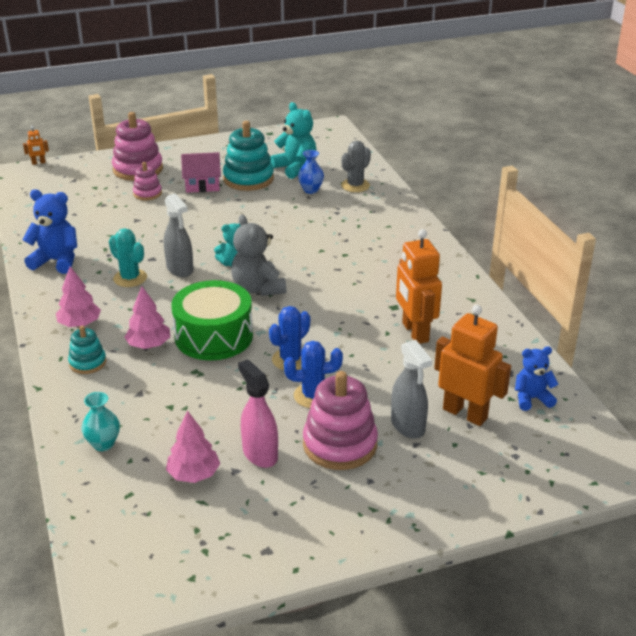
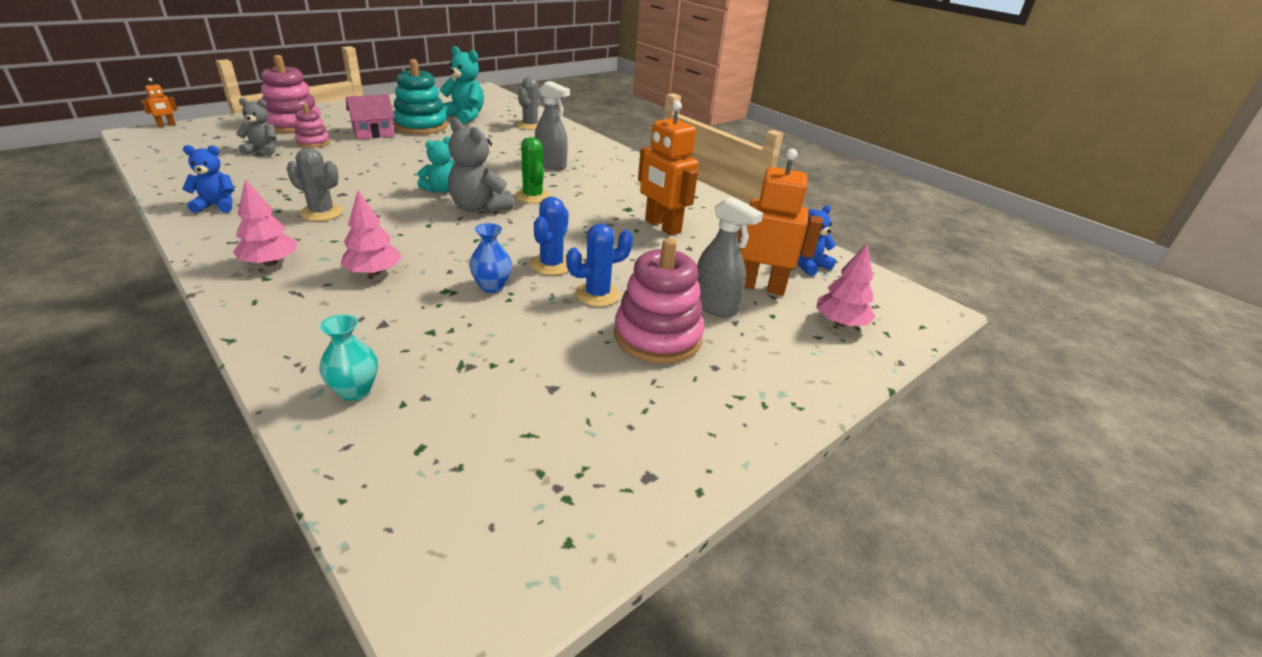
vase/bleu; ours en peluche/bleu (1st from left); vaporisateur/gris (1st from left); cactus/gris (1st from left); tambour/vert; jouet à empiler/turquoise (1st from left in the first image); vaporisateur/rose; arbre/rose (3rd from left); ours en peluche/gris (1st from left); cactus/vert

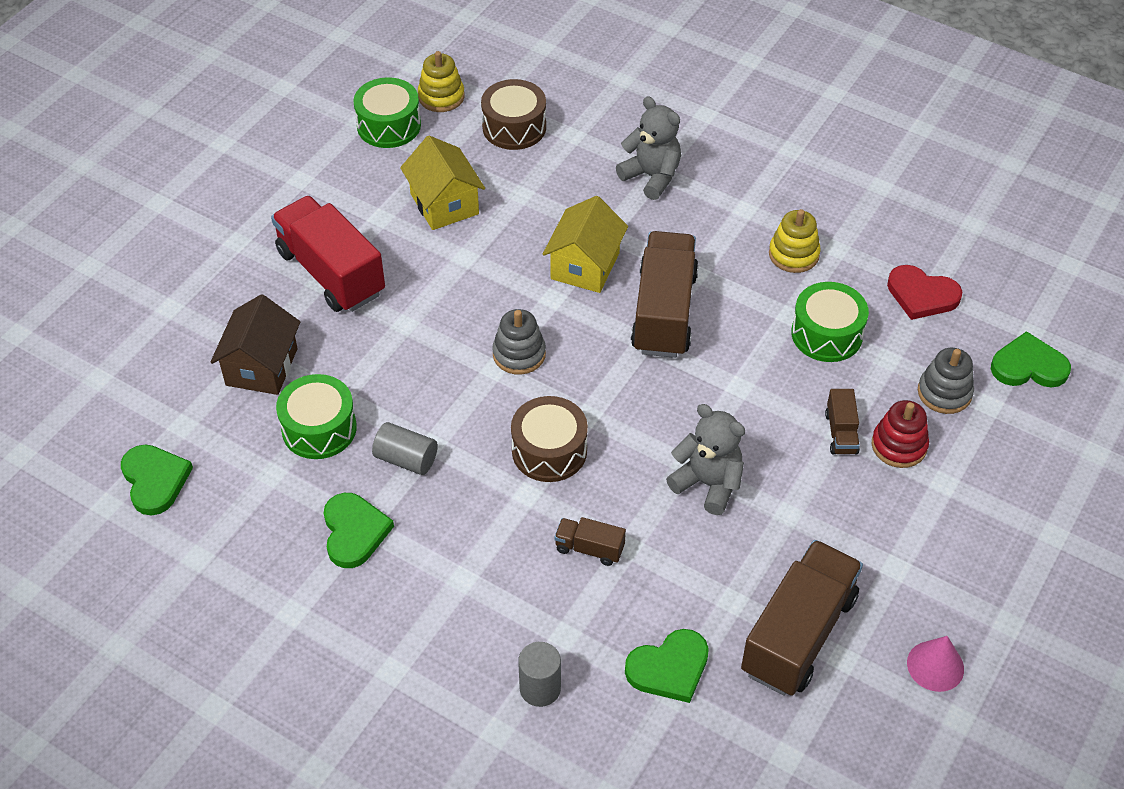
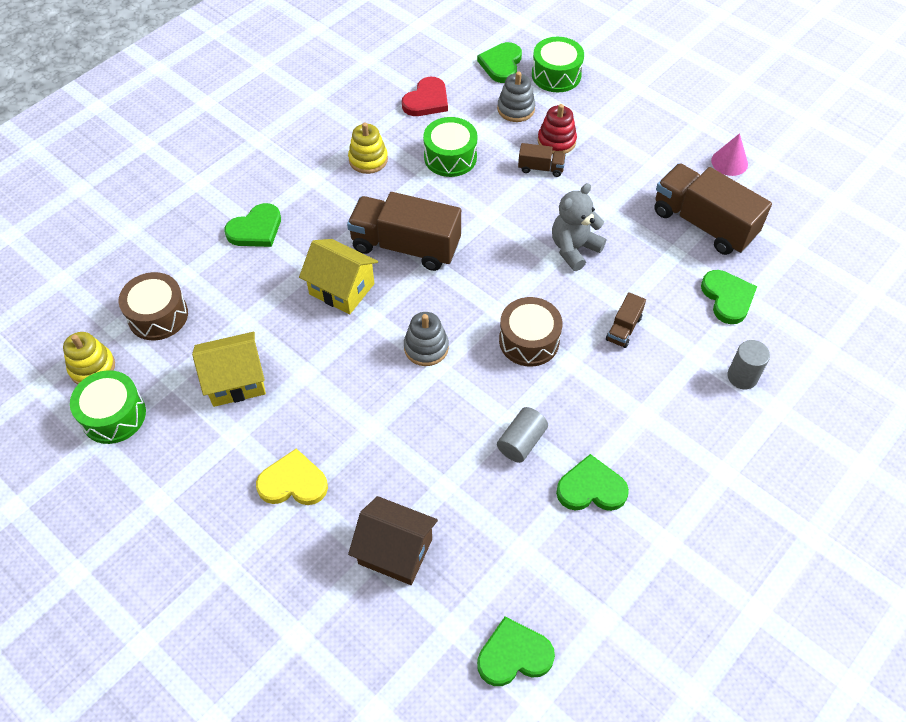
cœur/vert (1st from left); cœur/jaune; tambour/vert (3rd from left)

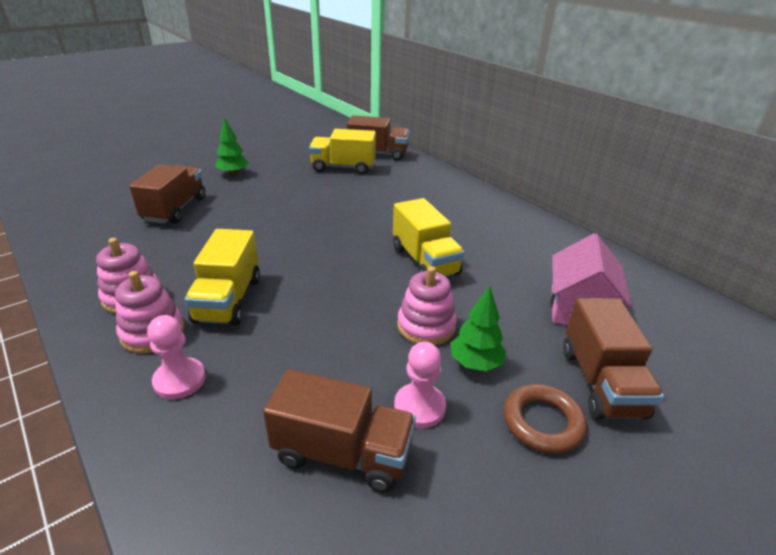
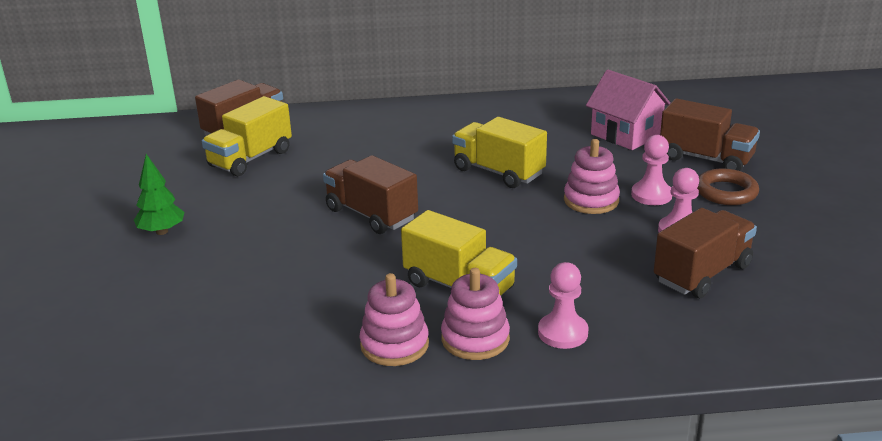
camion/marron (2nd from left); camion/jaune (3rd from left); pion/rose (2nd from left)

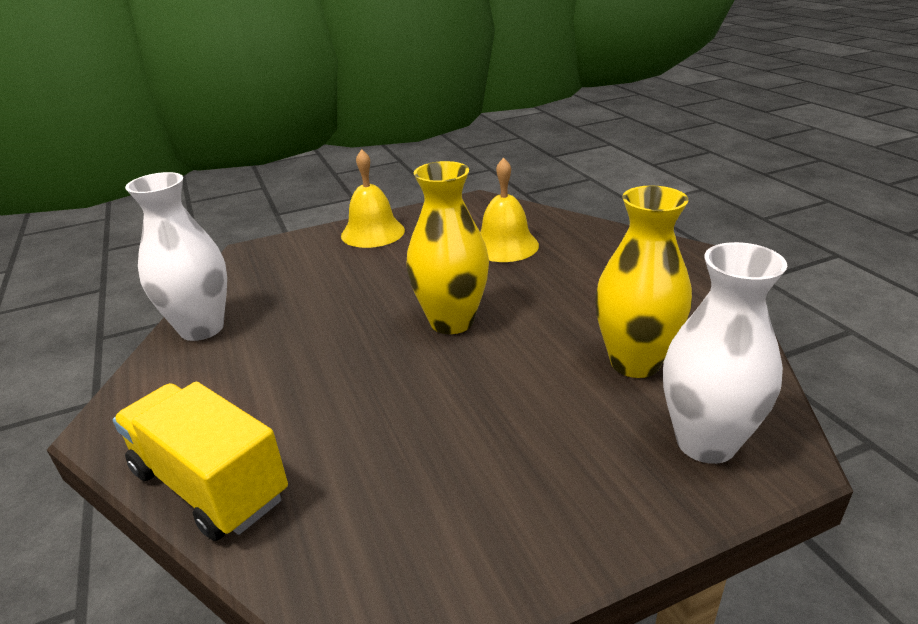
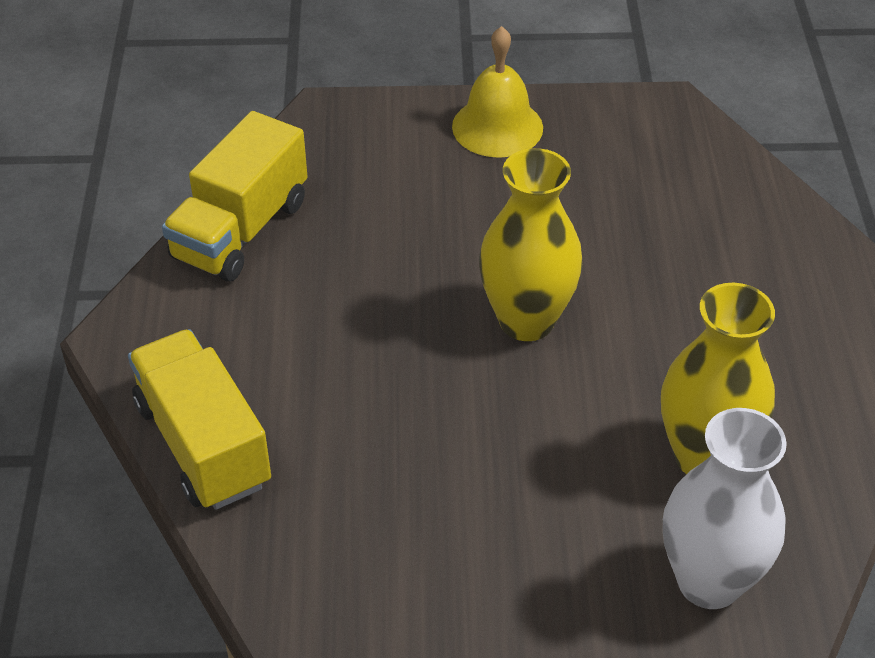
cloche/jaune (2nd from left in the first image); camion/jaune (2nd from left)

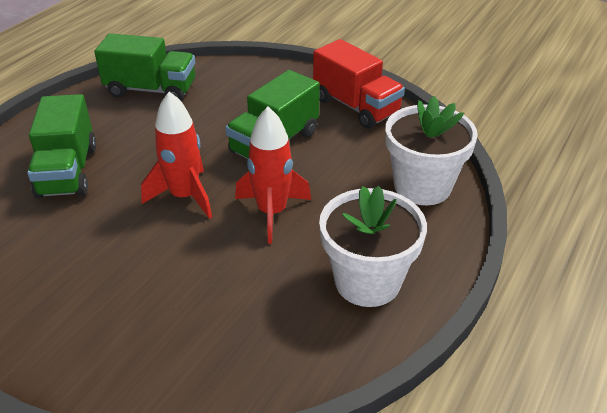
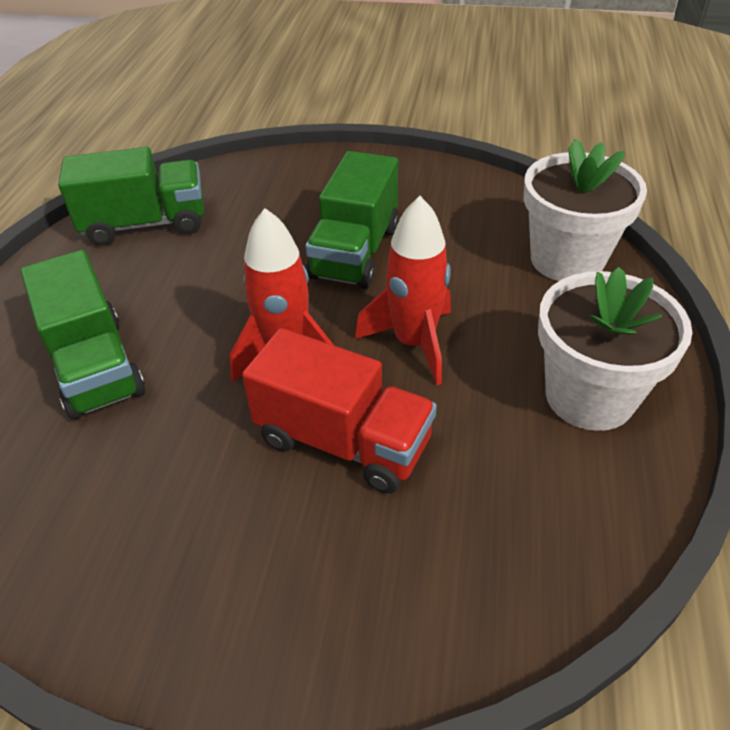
camion/rouge

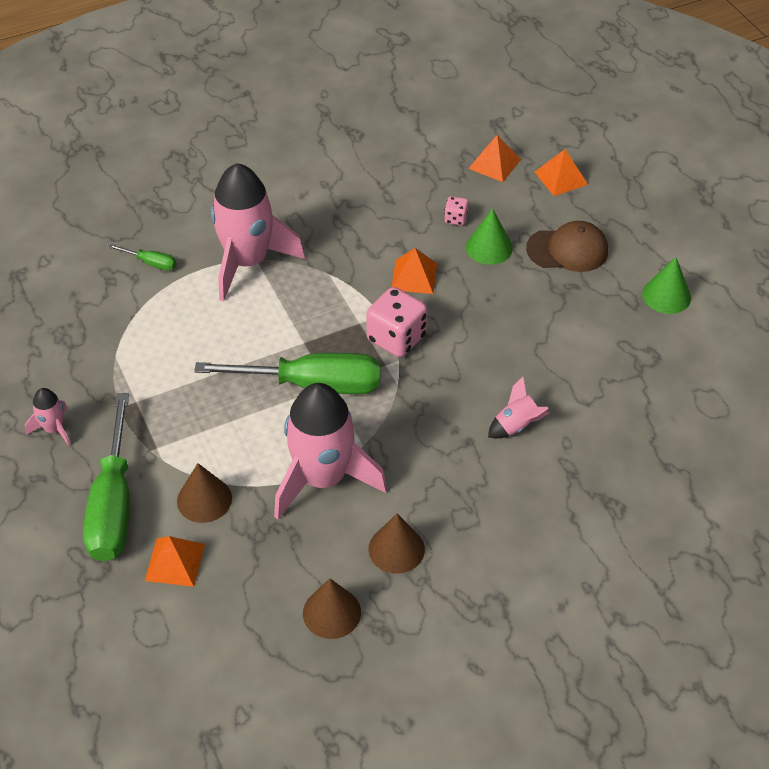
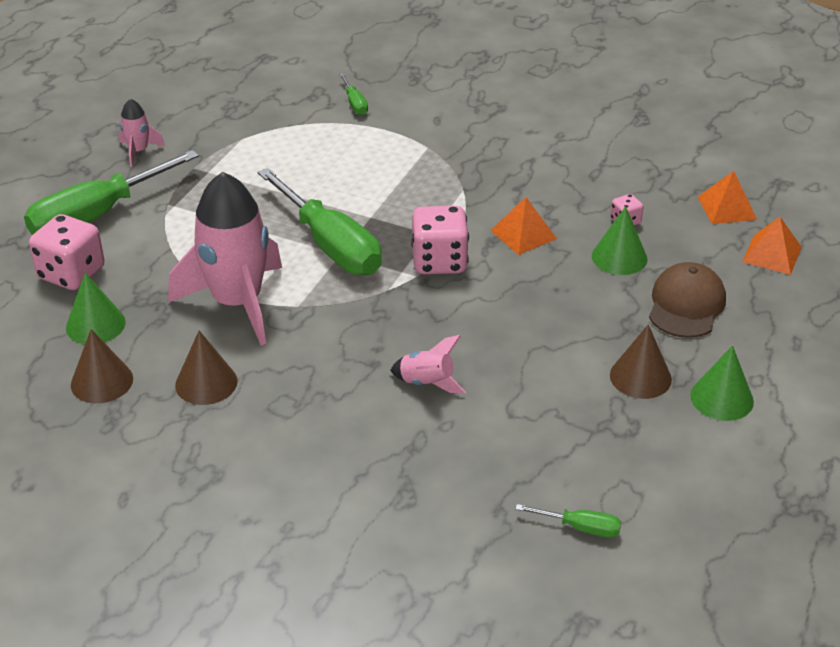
fusée/rose (2nd from left in the first image); casquette/marron; cône/marron (3rd from left); dé/rose (1st from left); cône/vert (1st from left); tournevis/vert (4th from left)

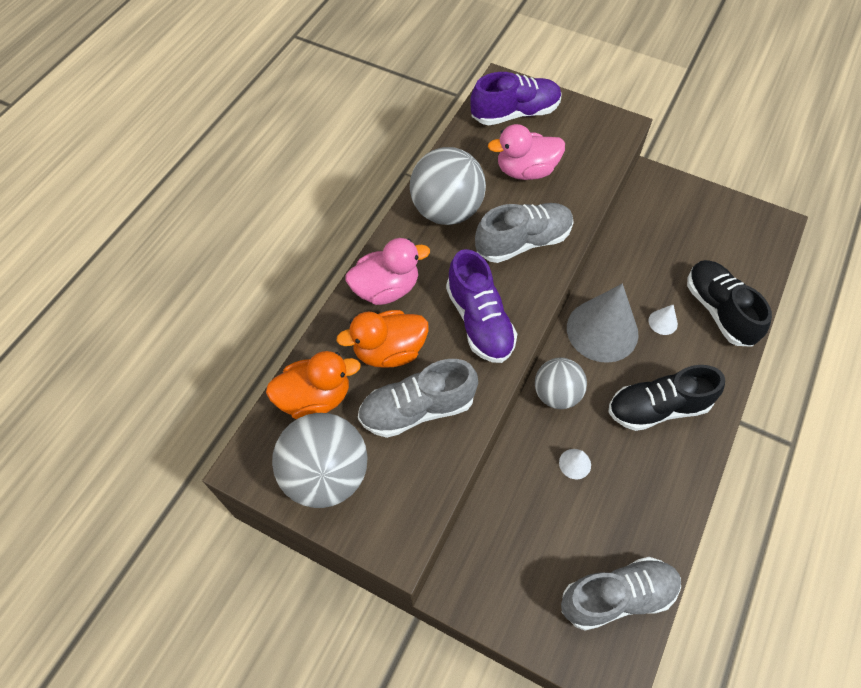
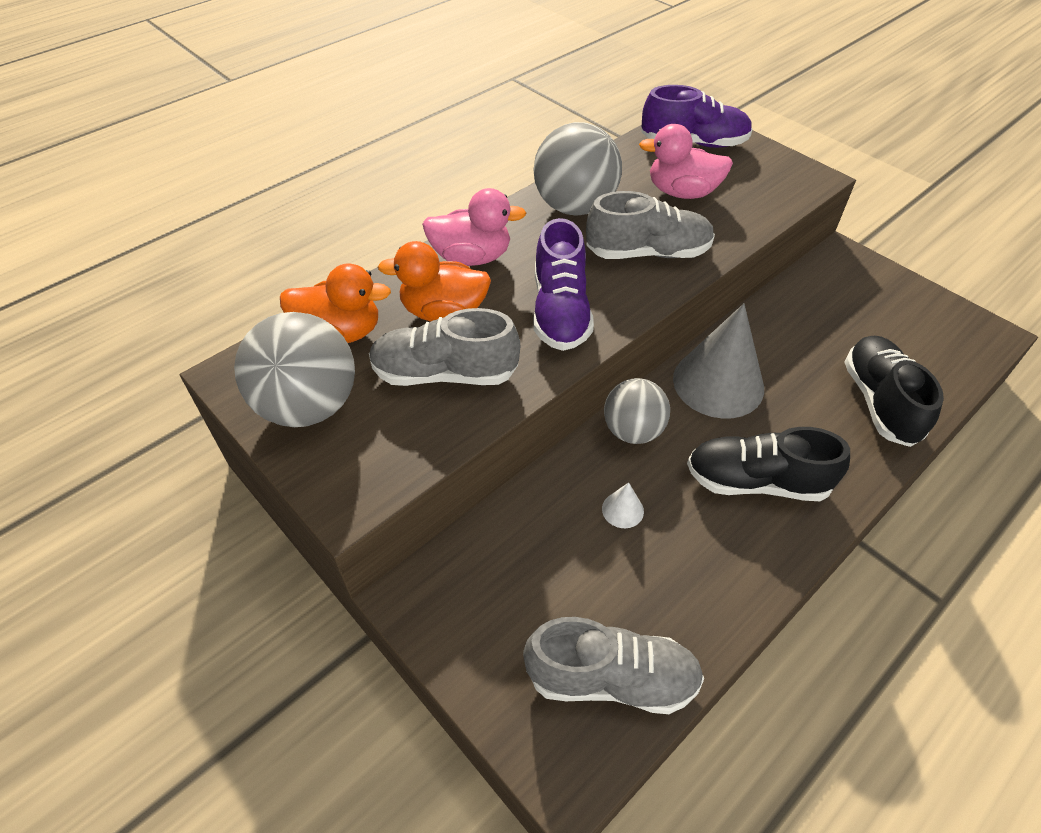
cône/blanc (2nd from left in the first image)

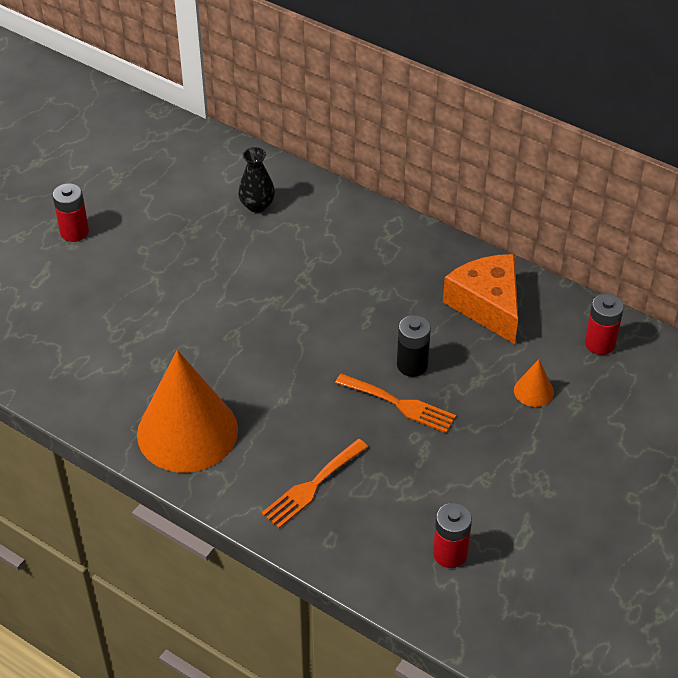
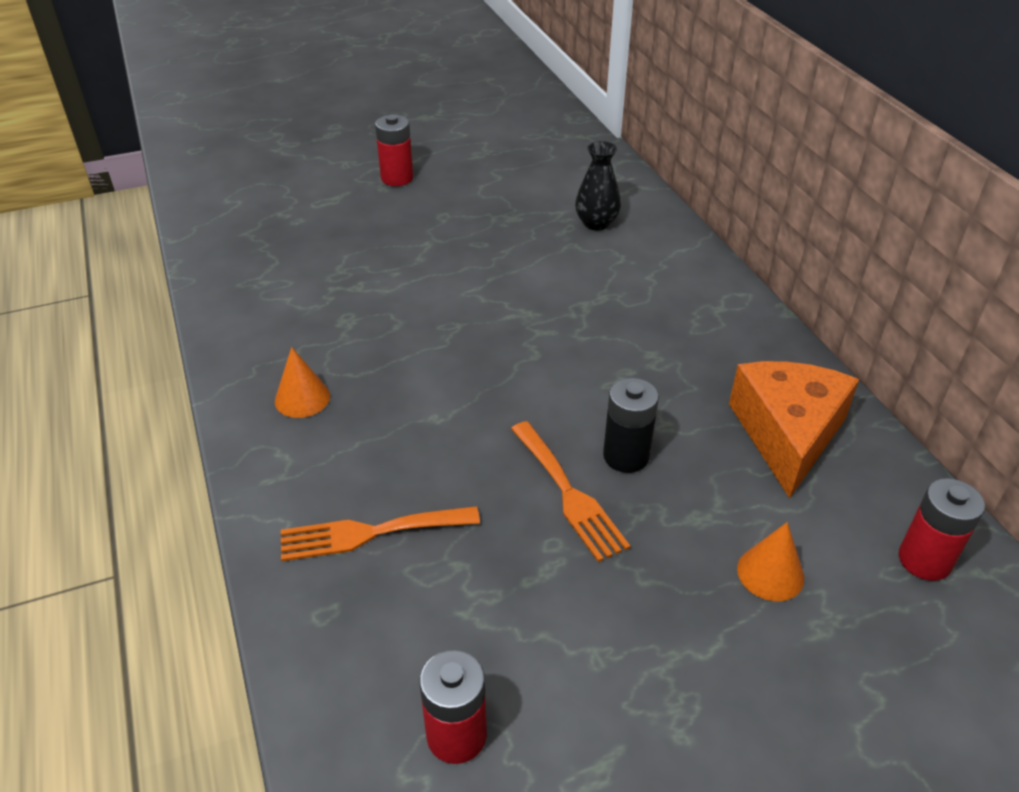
cône/orange (1st from left)

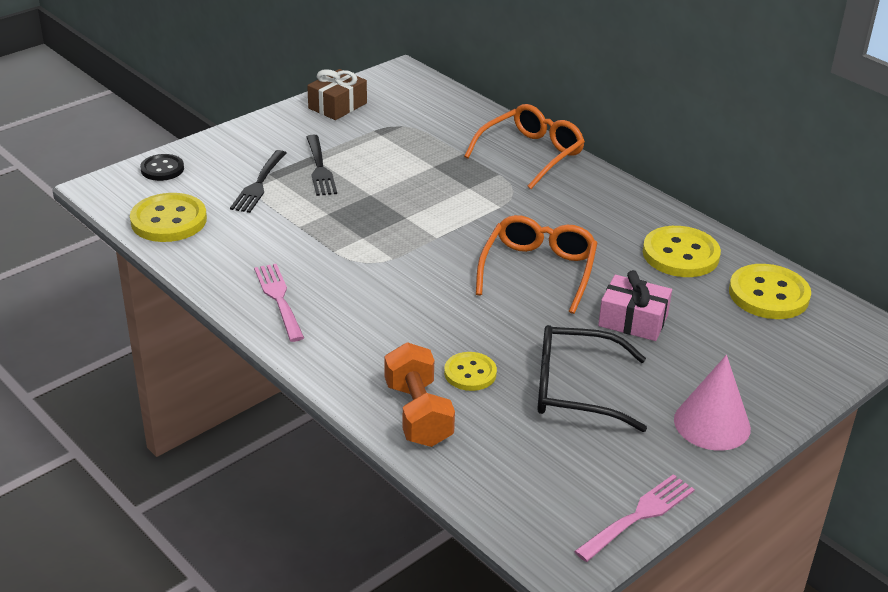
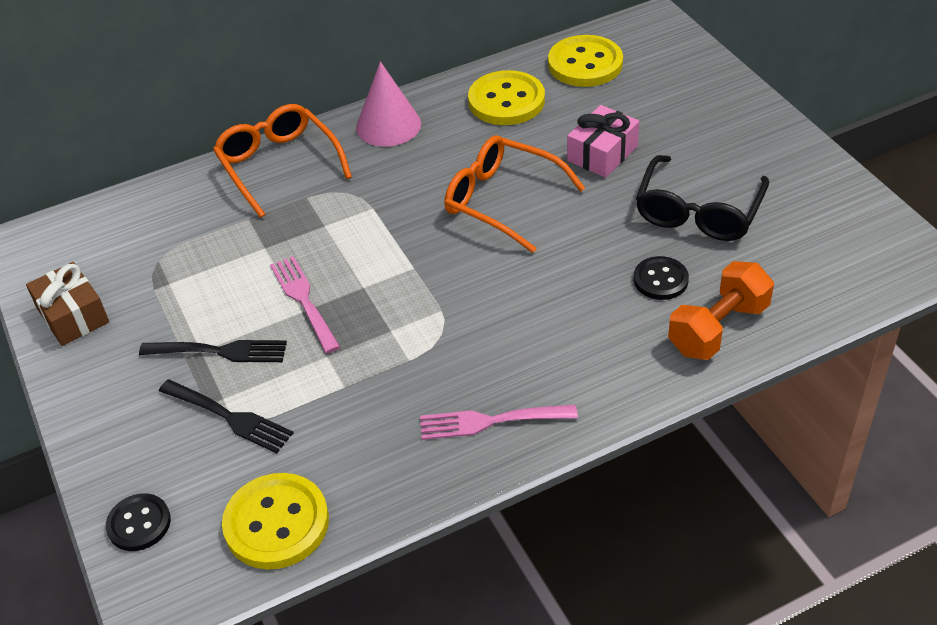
haltère/orange; bouton/noir (2nd from left); cône/rose; fourchette/rose (1st from left)

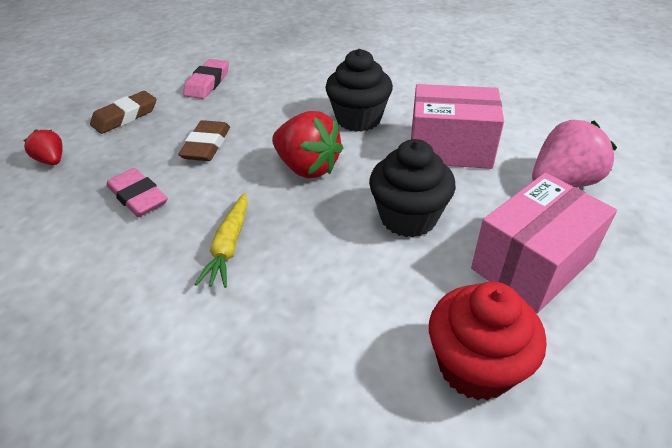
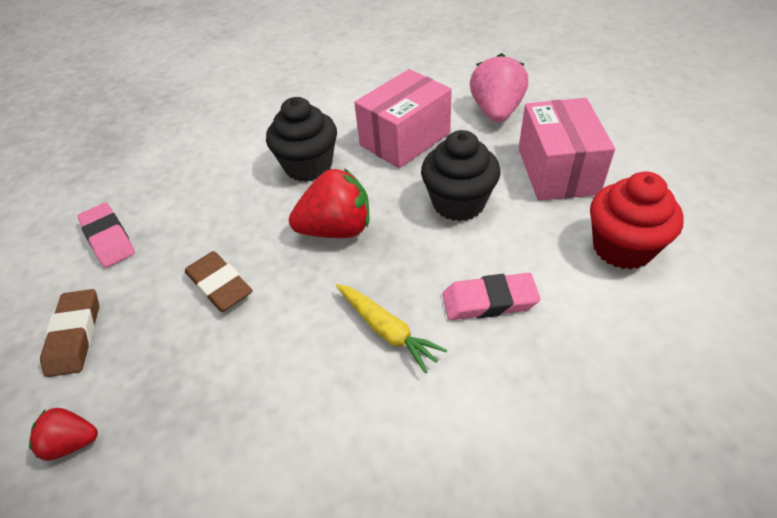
gomme/rose (2nd from left)

